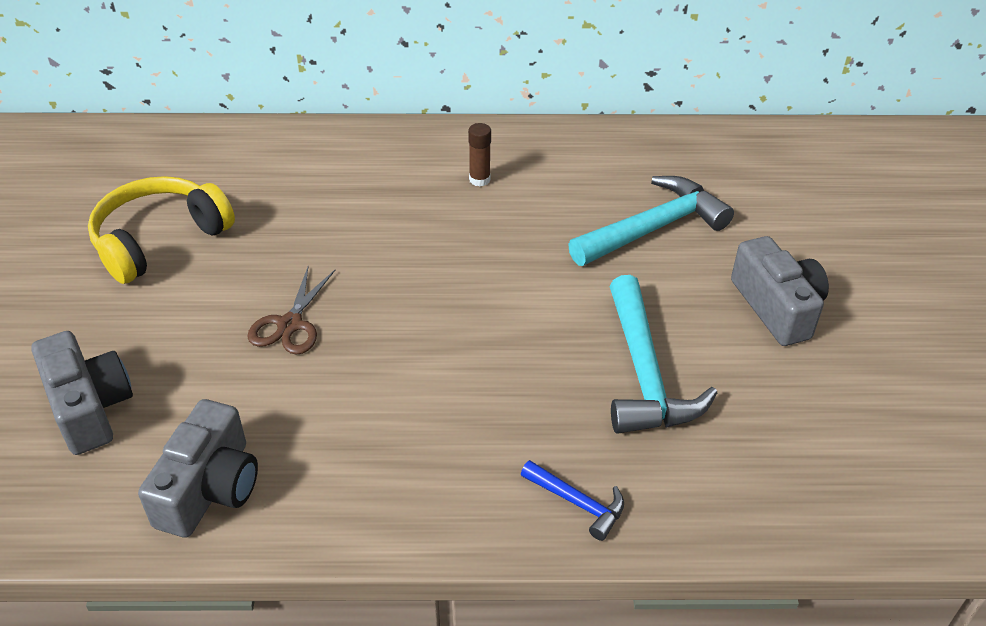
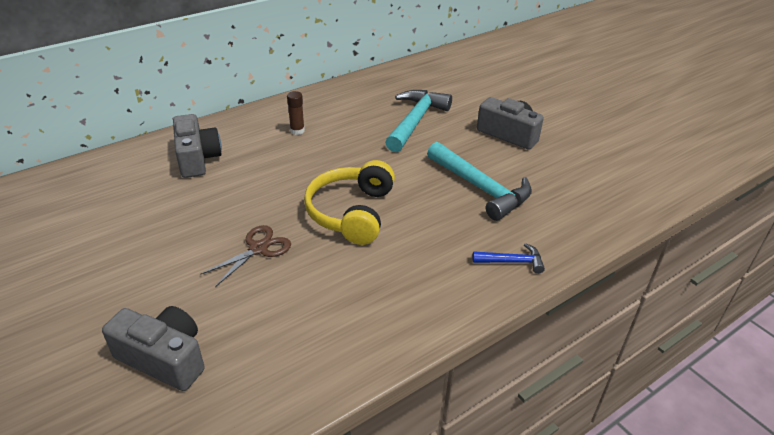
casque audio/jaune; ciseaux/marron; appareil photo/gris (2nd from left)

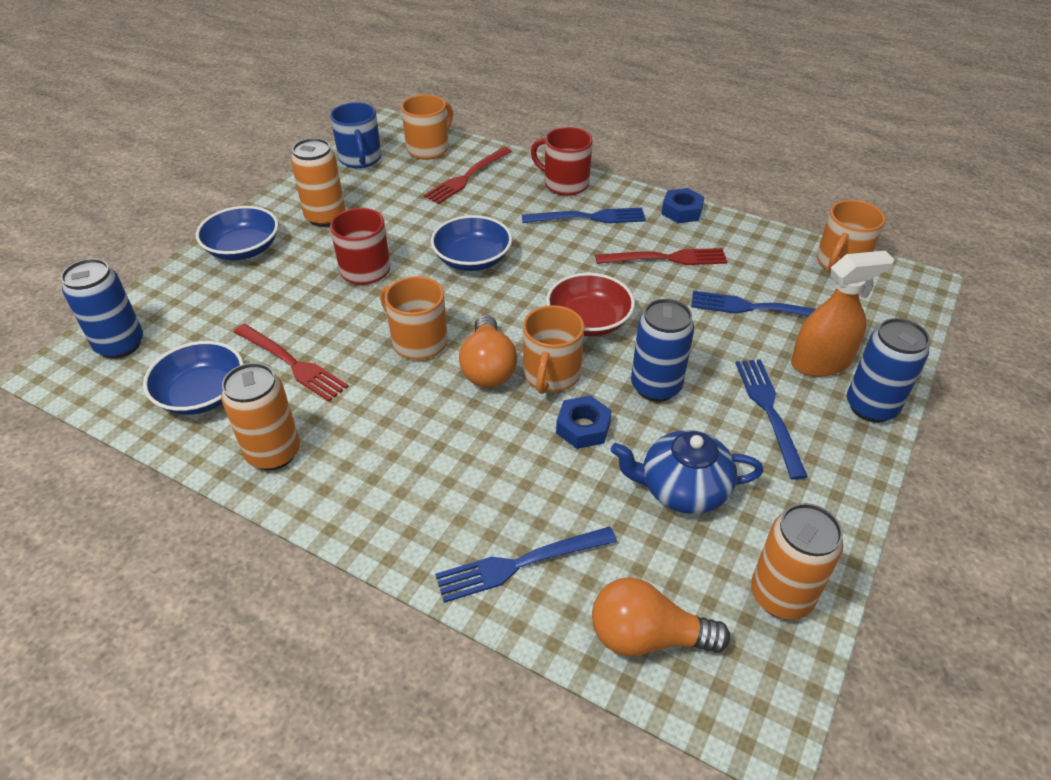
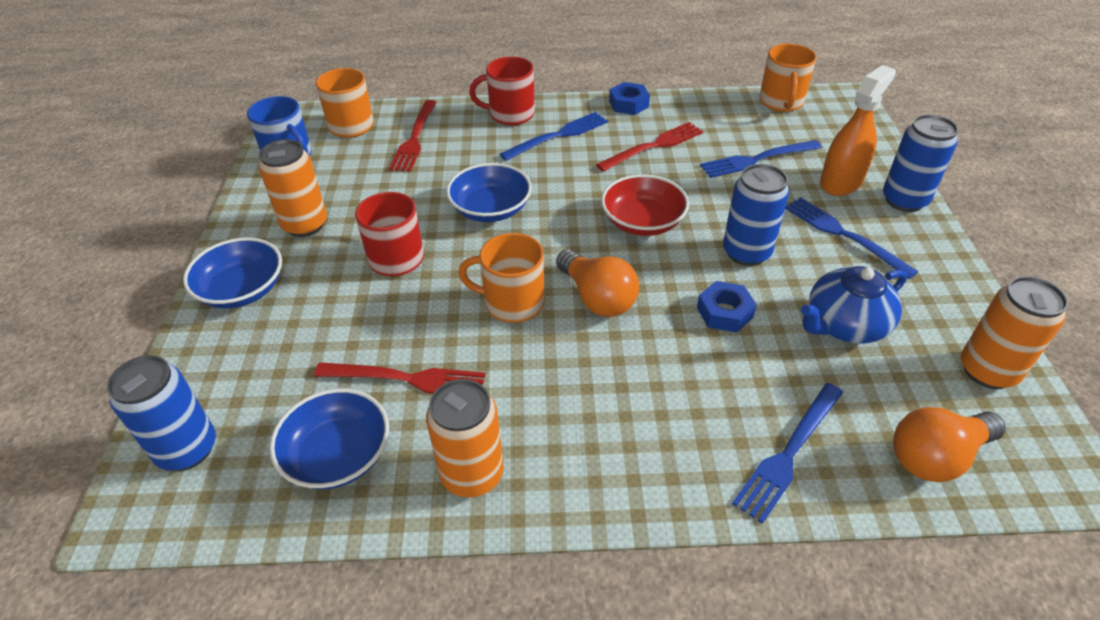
tasse/orange (3rd from left in the first image)

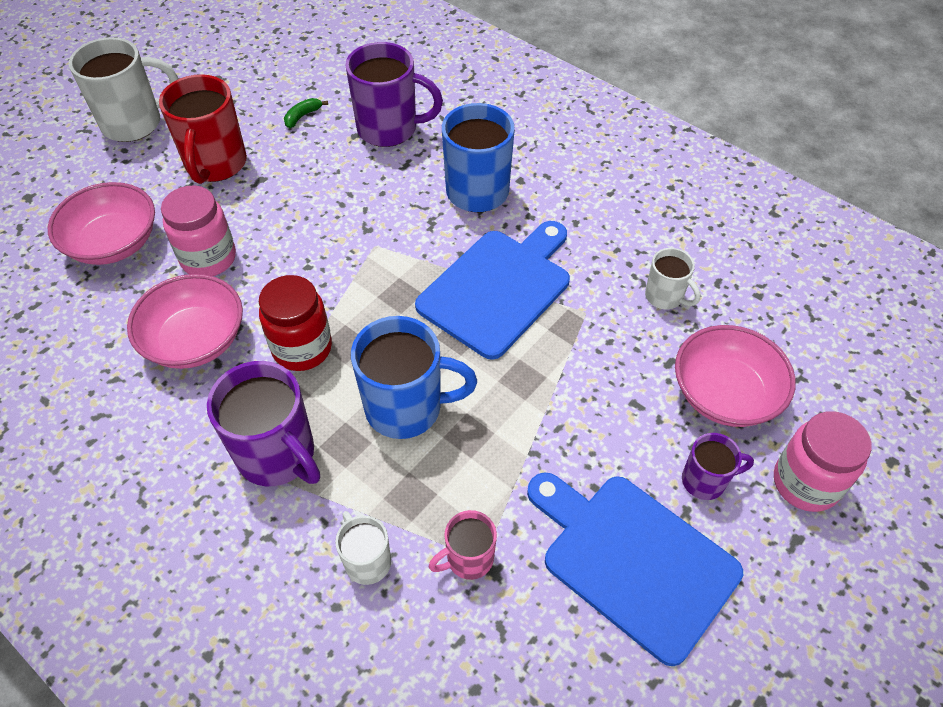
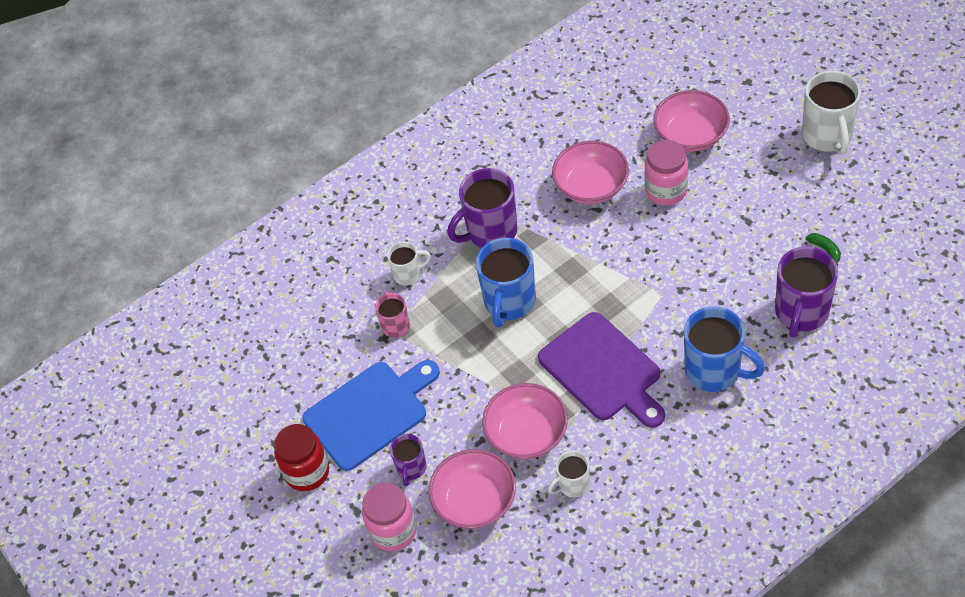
tasse/rouge; planche à découper/violet; bocal/rouge; bol/rose (2nd from left)

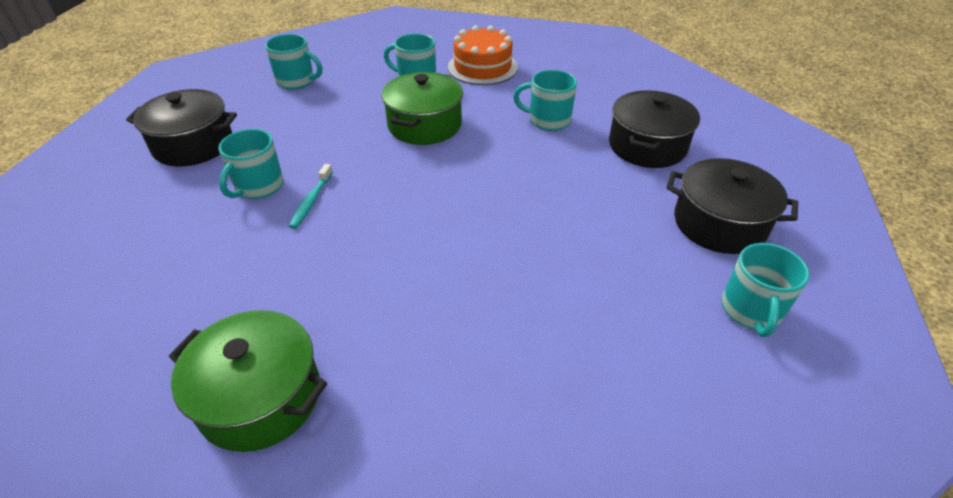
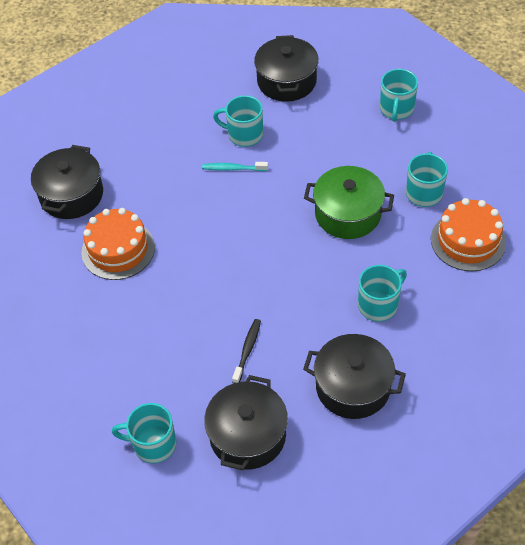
tasse/turquoise (3rd from left); marmite/noir (1st from left); gâteau/orange (1st from left); brosse à dents/noir

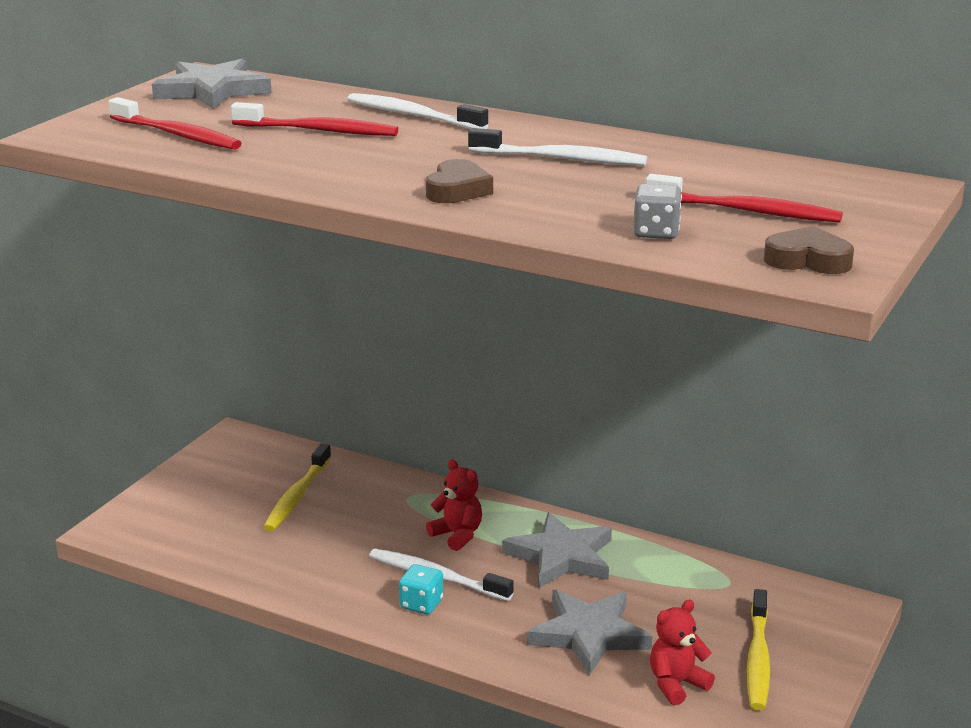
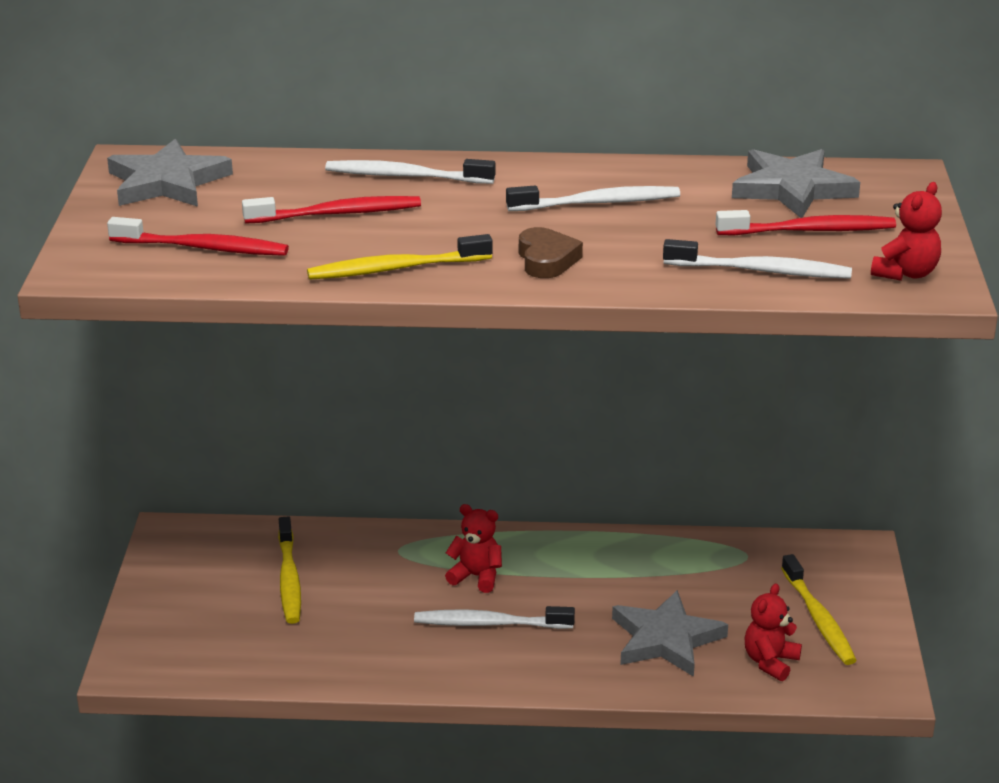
brosse à dents/blanc (4th from left); ours en peluche/rouge (3rd from left); étoile/gris (3rd from left); dé/turquoise; brosse à dents/jaune (2nd from left)

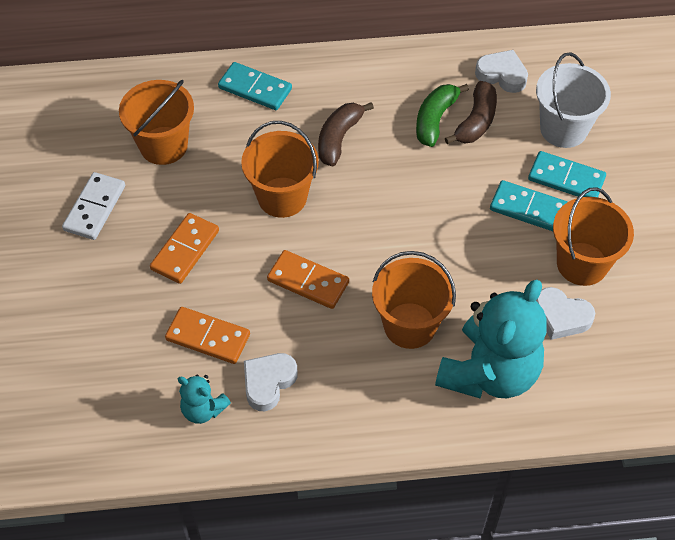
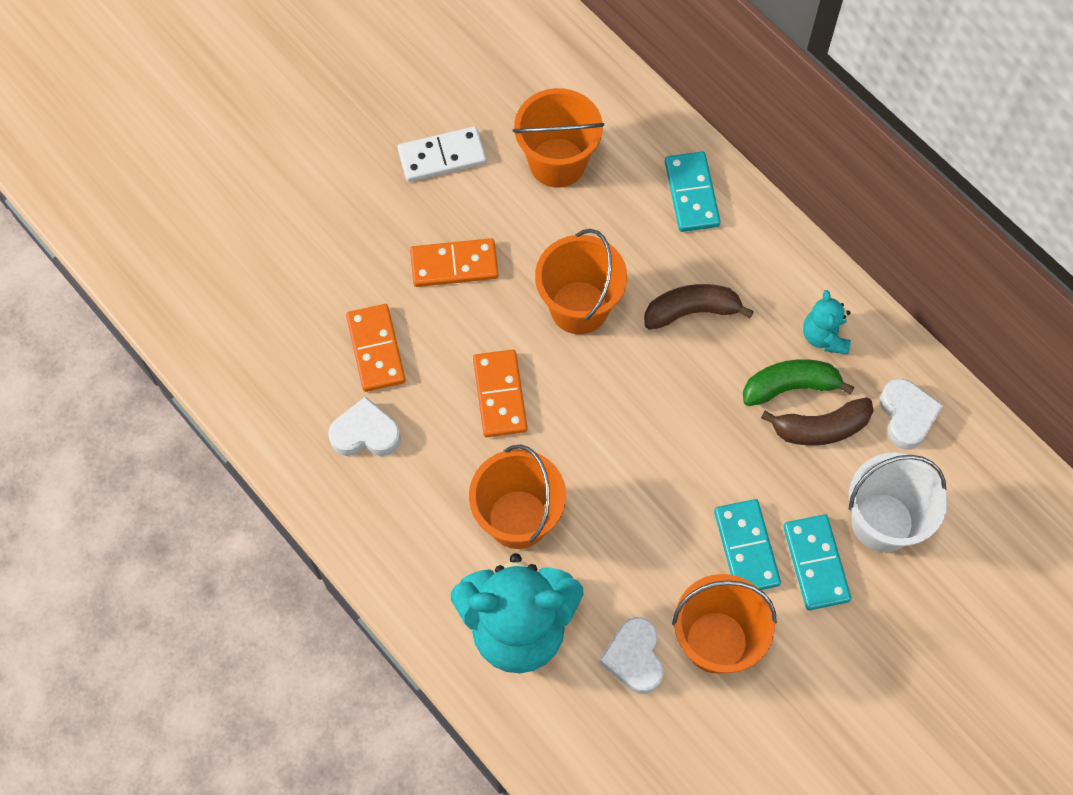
ours en peluche/turquoise (2nd from left)

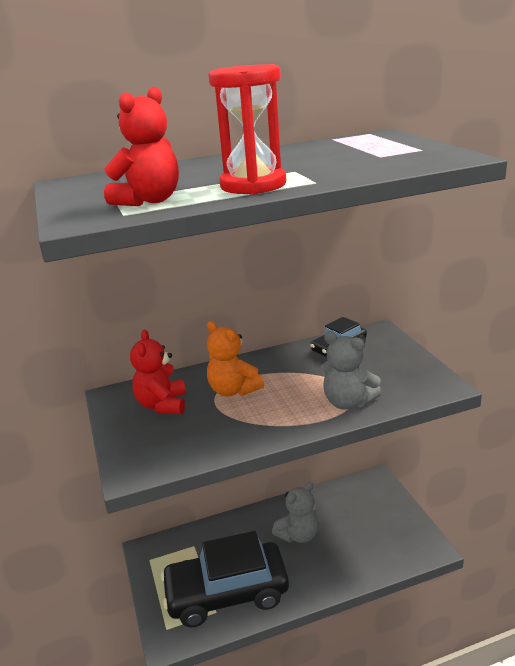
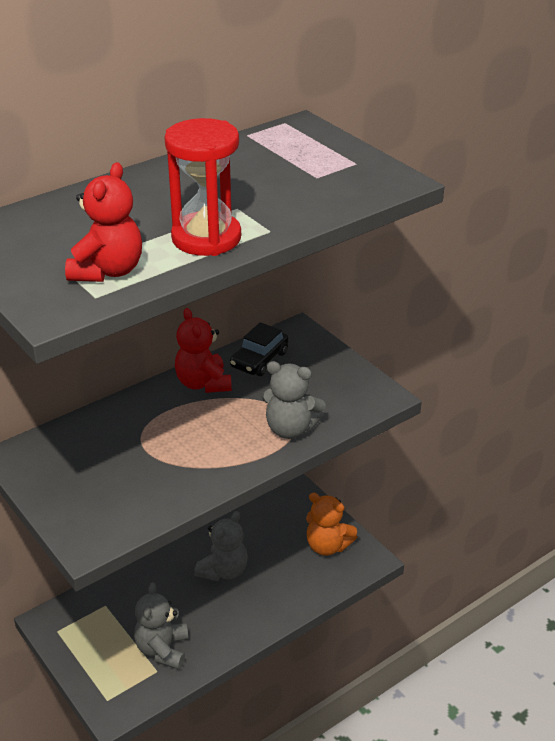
ours en peluche/orange; ours en peluche/rouge (2nd from left); ours en peluche/gris (1st from left)

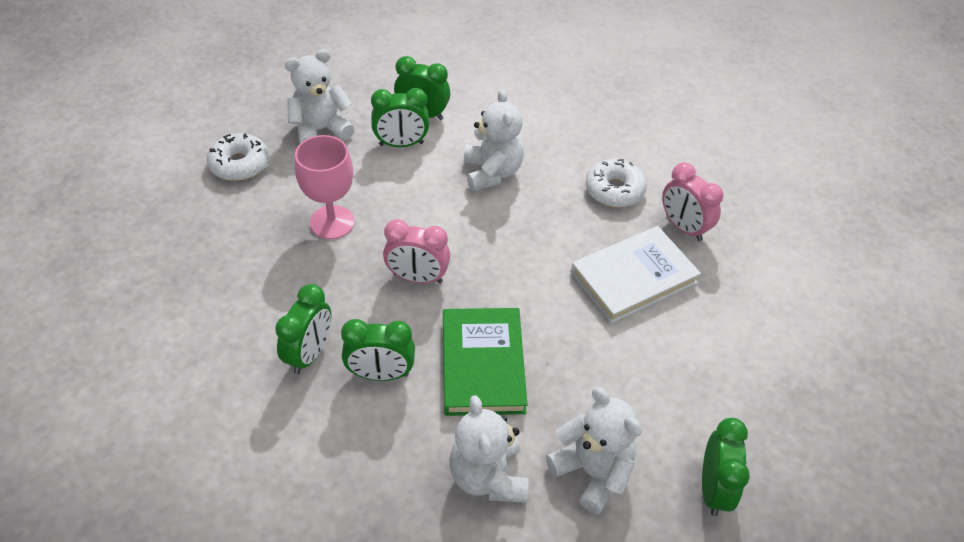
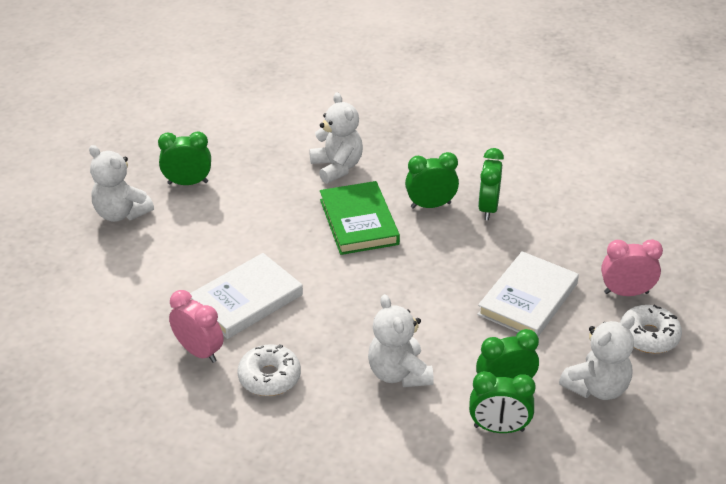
livre/blanc (2nd from left); réveil/rose (2nd from left); ours en peluche/blanc (1st from left); réveil/vert (1st from left)

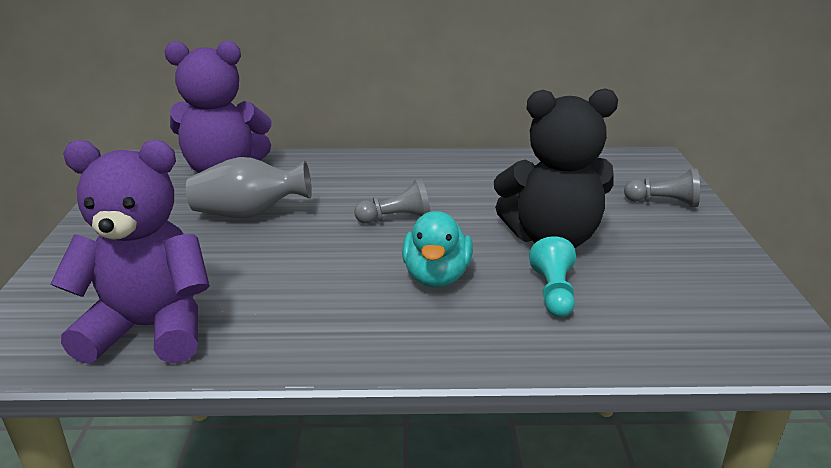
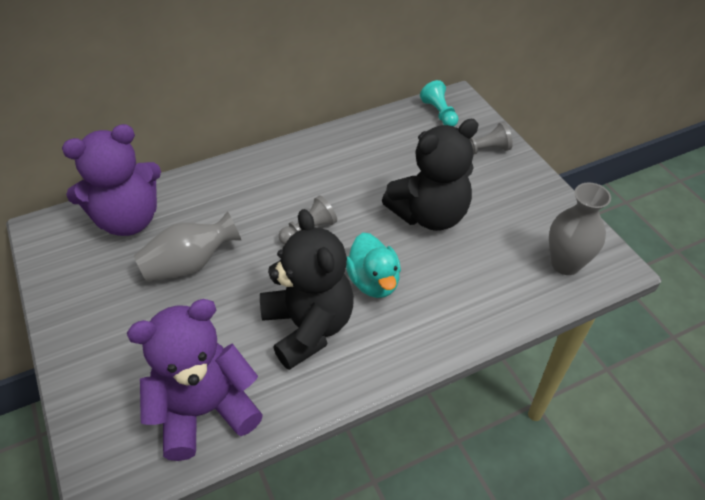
pion/turquoise; vase/gris (2nd from left); ours en peluche/noir (1st from left)

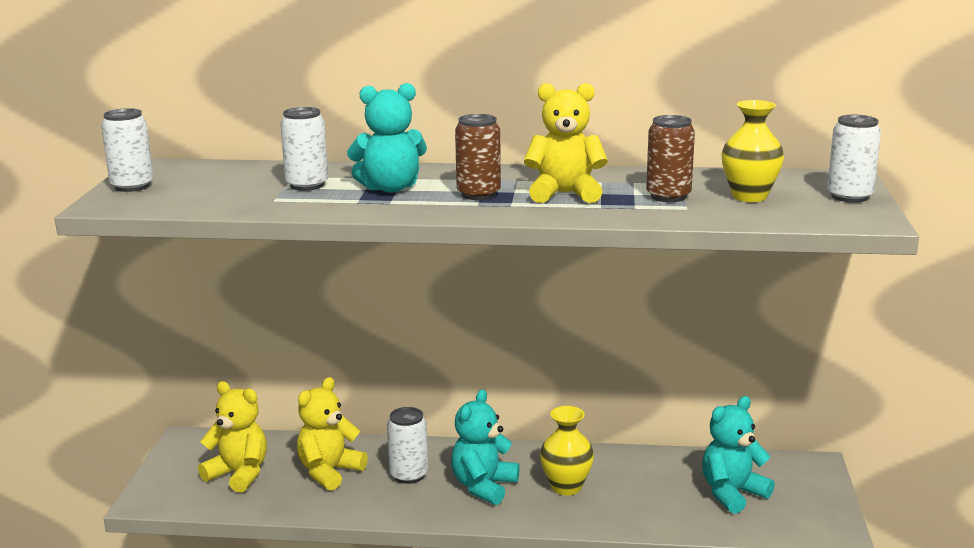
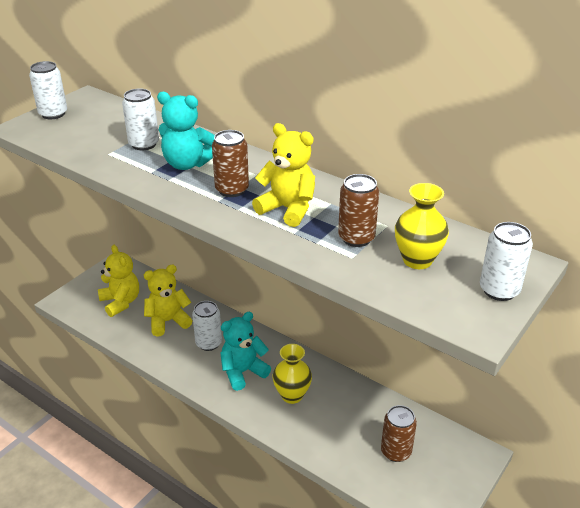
canette/marron (3rd from left)

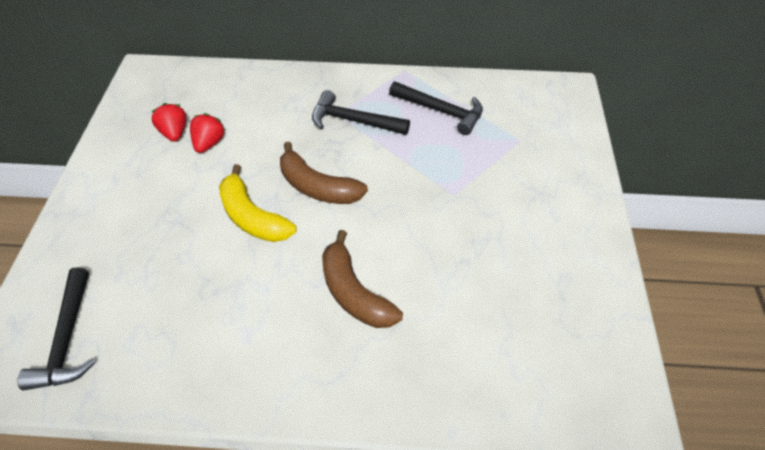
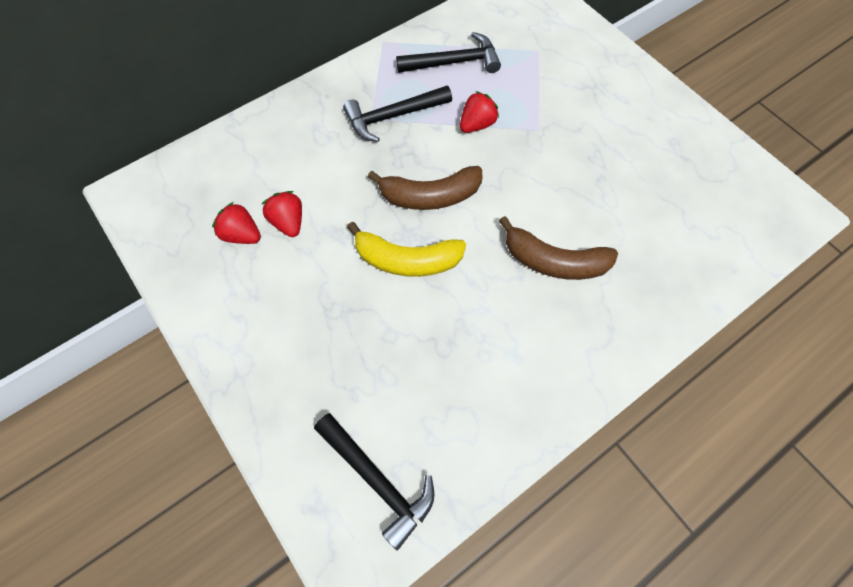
fraise/rouge (3rd from left)

